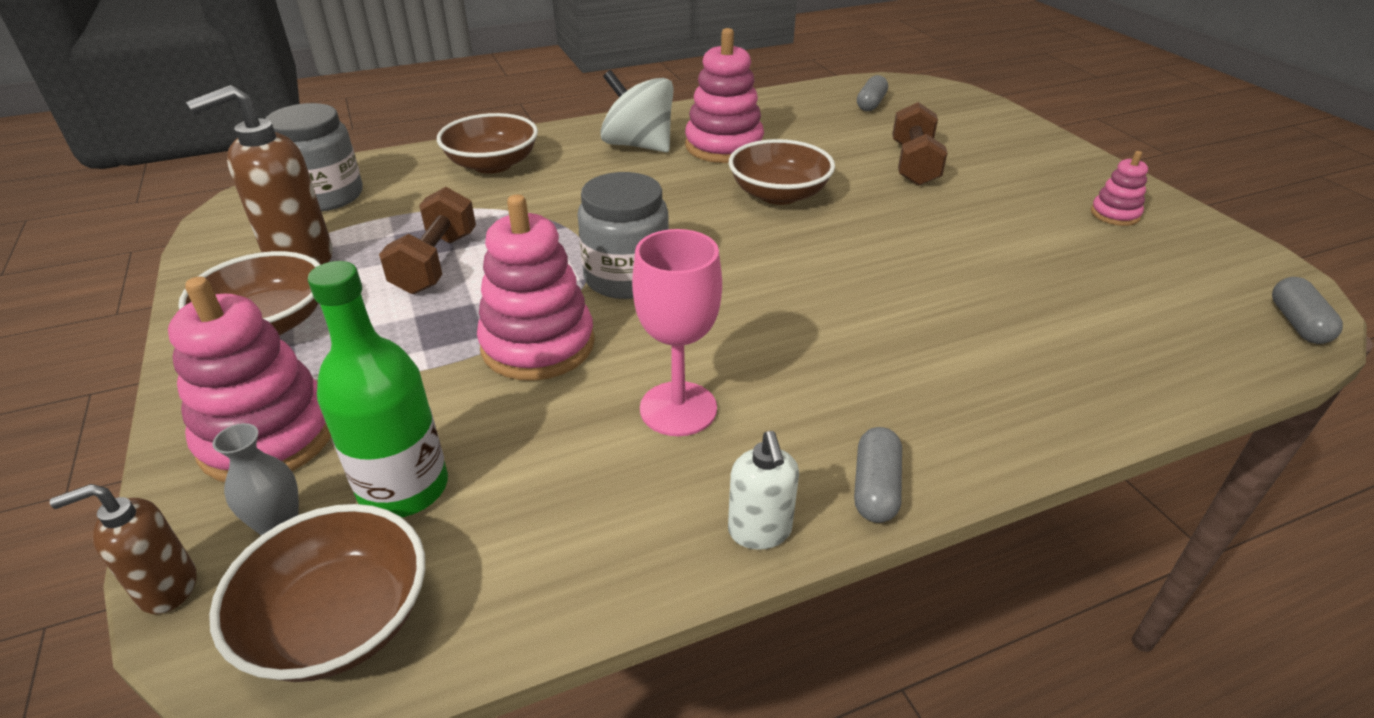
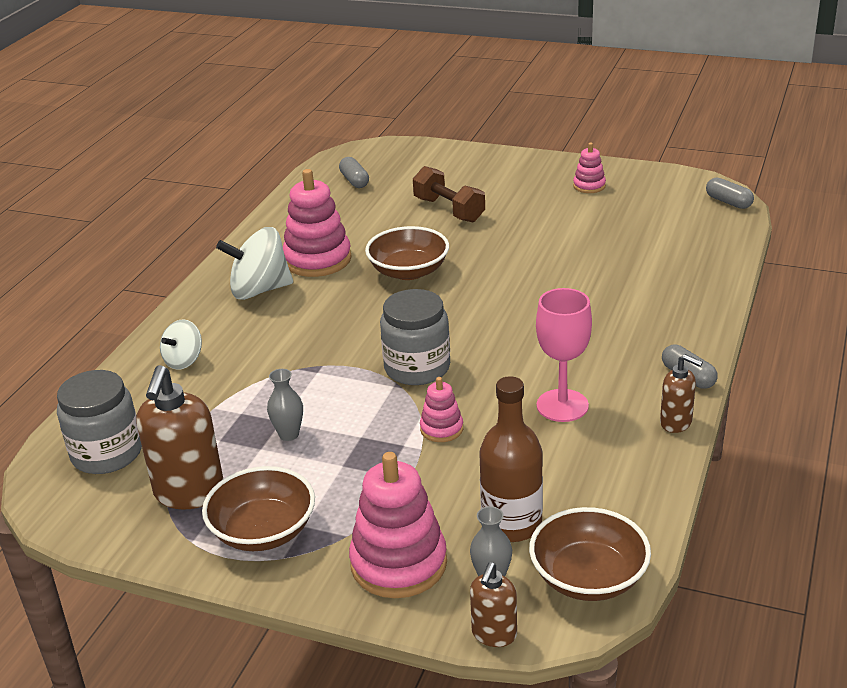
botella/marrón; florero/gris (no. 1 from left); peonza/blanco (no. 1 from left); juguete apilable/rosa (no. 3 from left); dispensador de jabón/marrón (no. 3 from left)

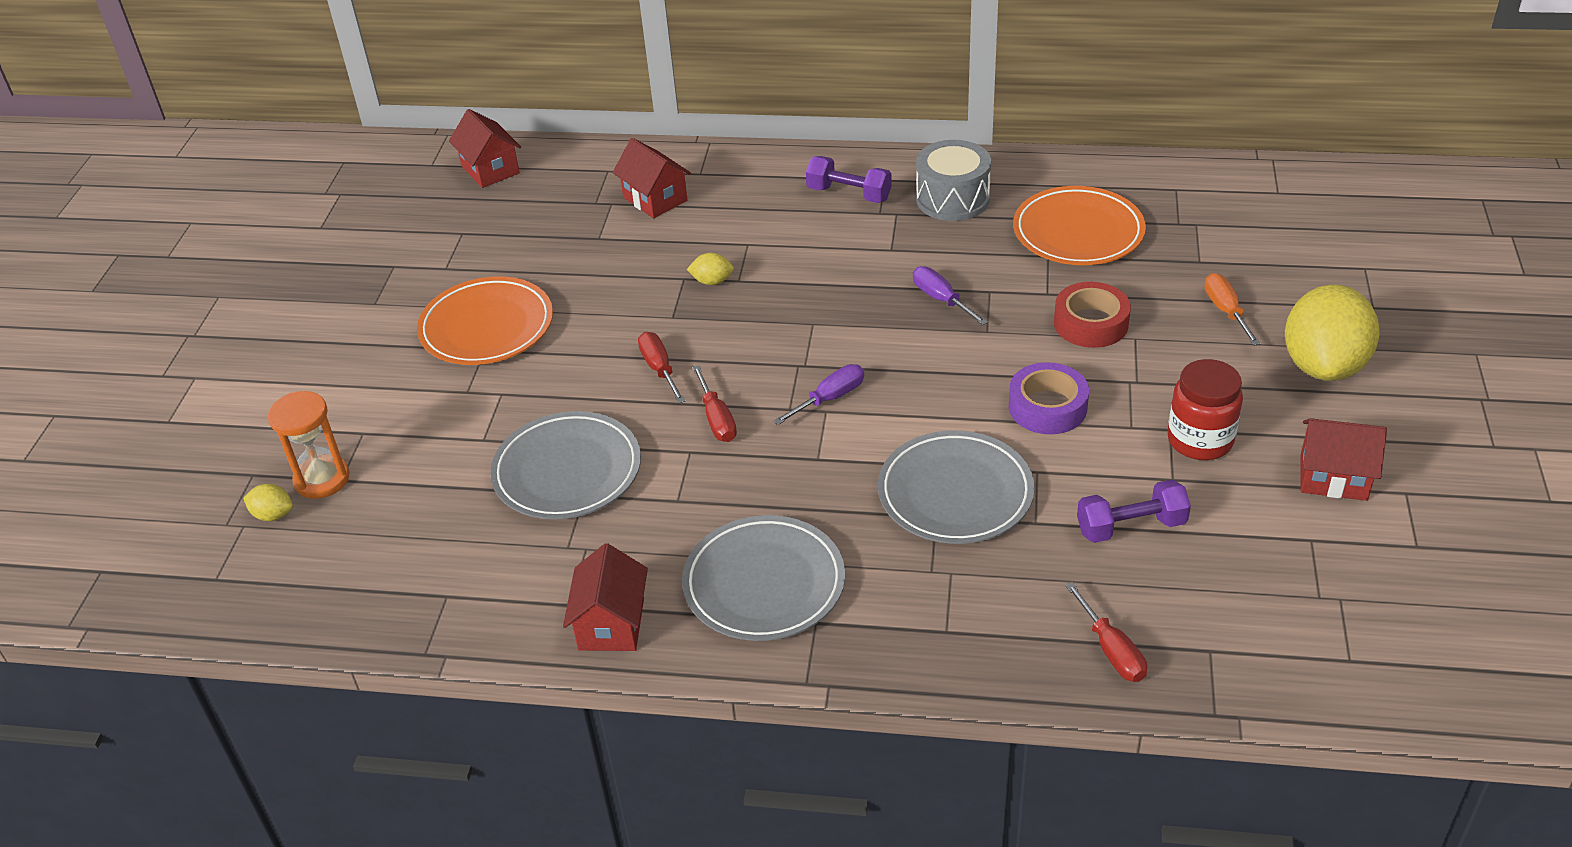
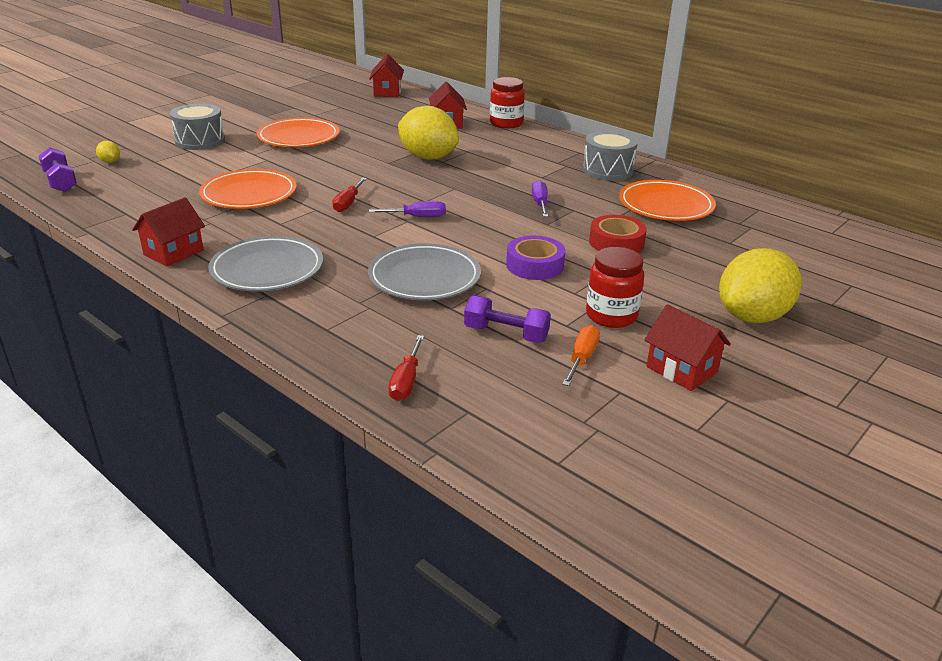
reloj de arena/naranja; plato/naranja (no. 1 from left); destornillador/rojo (no. 1 from left in the first image); limón/amarillo (no. 2 from left); mancuerna/morado (no. 1 from left); destornillador/naranja; tambor/gris (no. 1 from left); tarro/rojo (no. 1 from left)

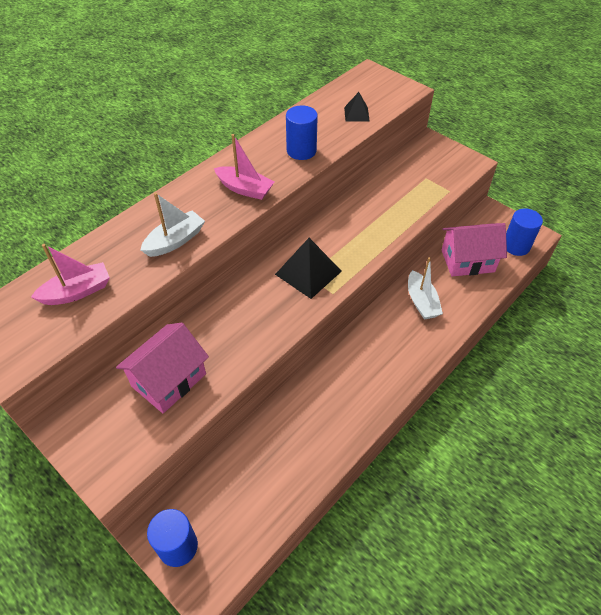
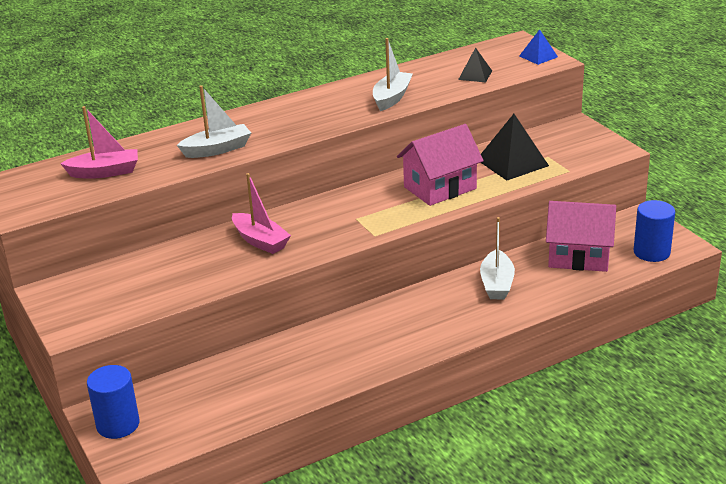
casa/rosa (no. 1 from left); barco/rosa (no. 2 from left); pirámide/negro (no. 2 from left); barco/blanco (no. 2 from left); pirámide/azul

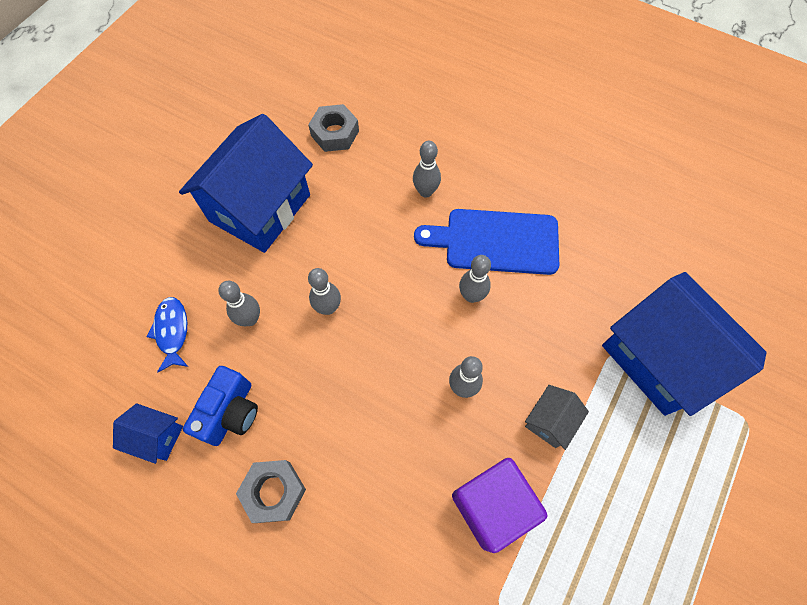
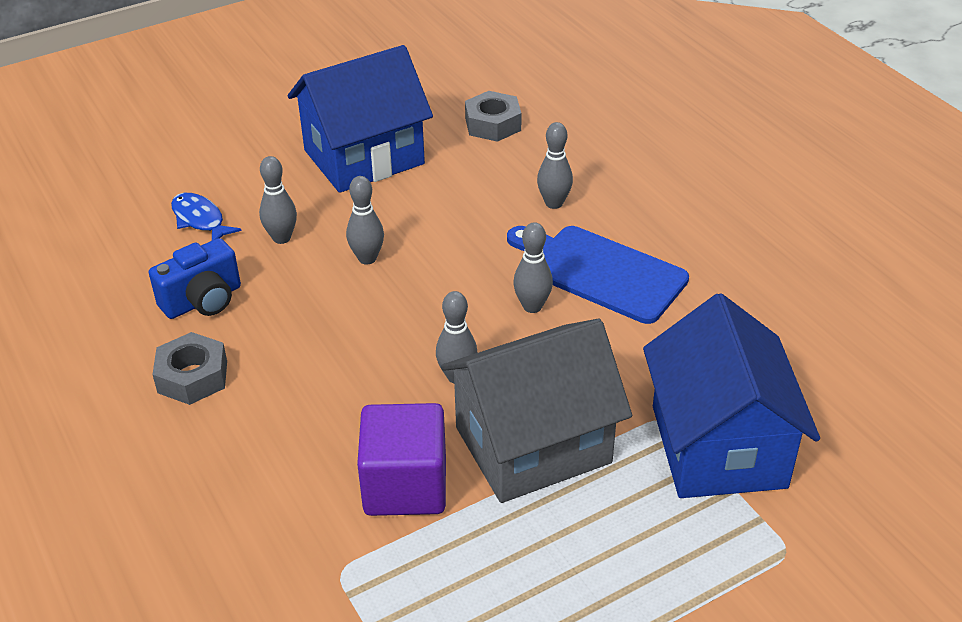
casa/azul (no. 1 from left in the first image); pez/azul; casa/gris

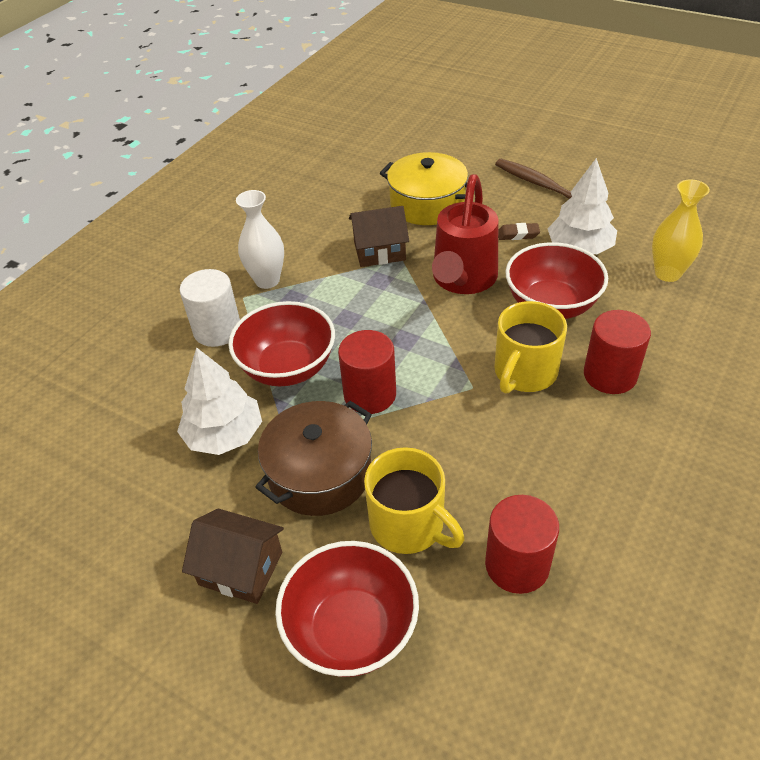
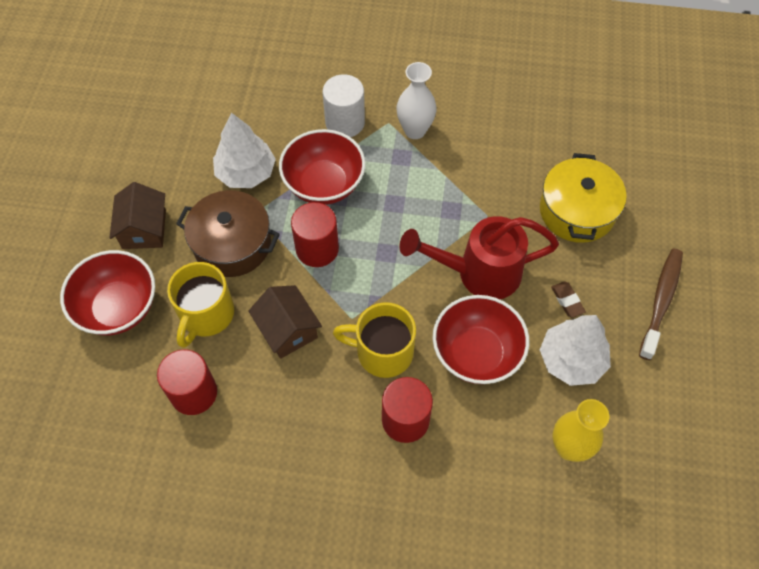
casa/marrón (no. 2 from left)

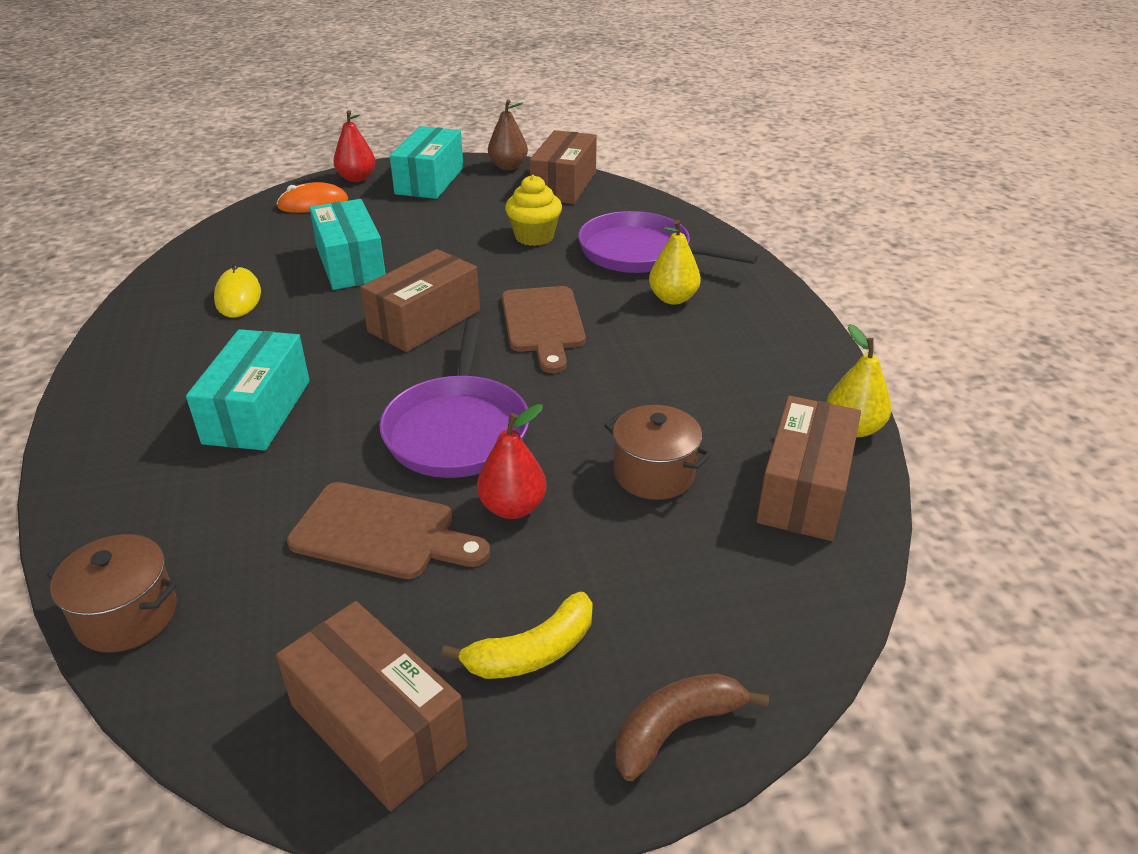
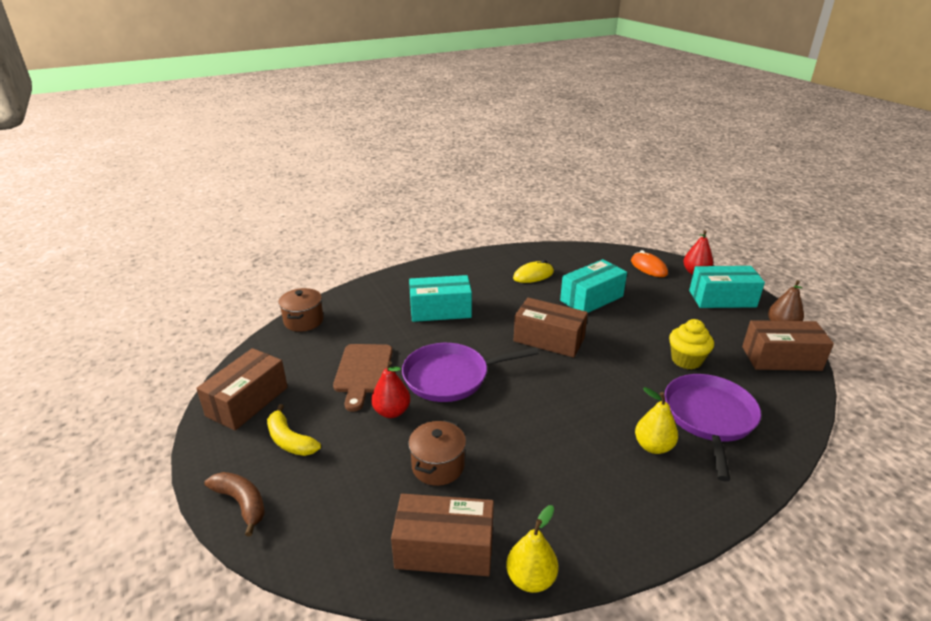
tabla de cortar/marrón (no. 2 from left in the first image)

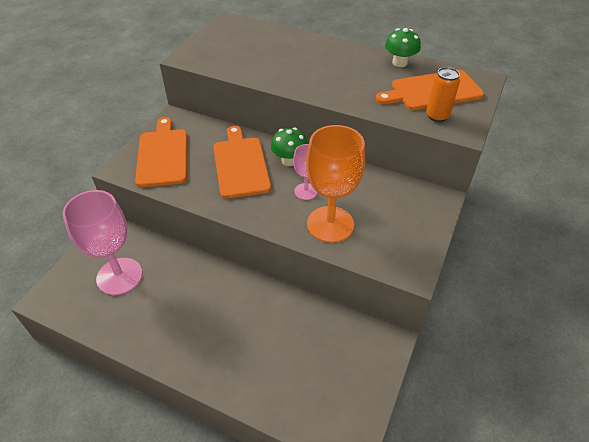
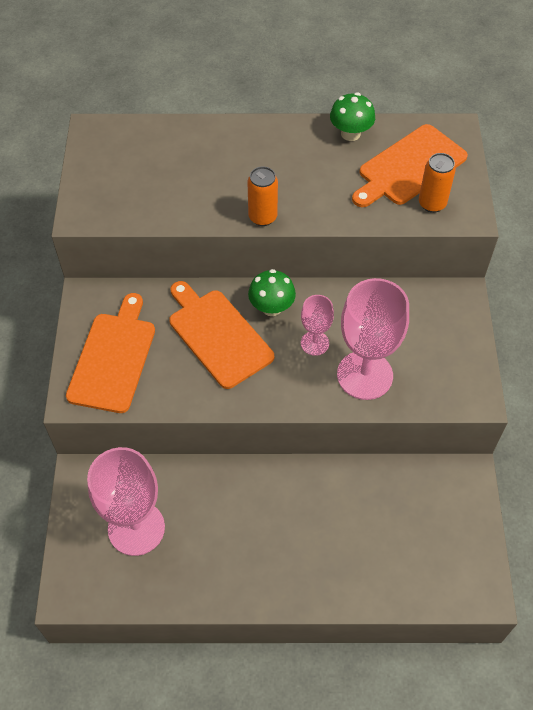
tabla de cortar/naranja (no. 1 from left); copa/rosa (no. 3 from left); lata/naranja (no. 1 from left)

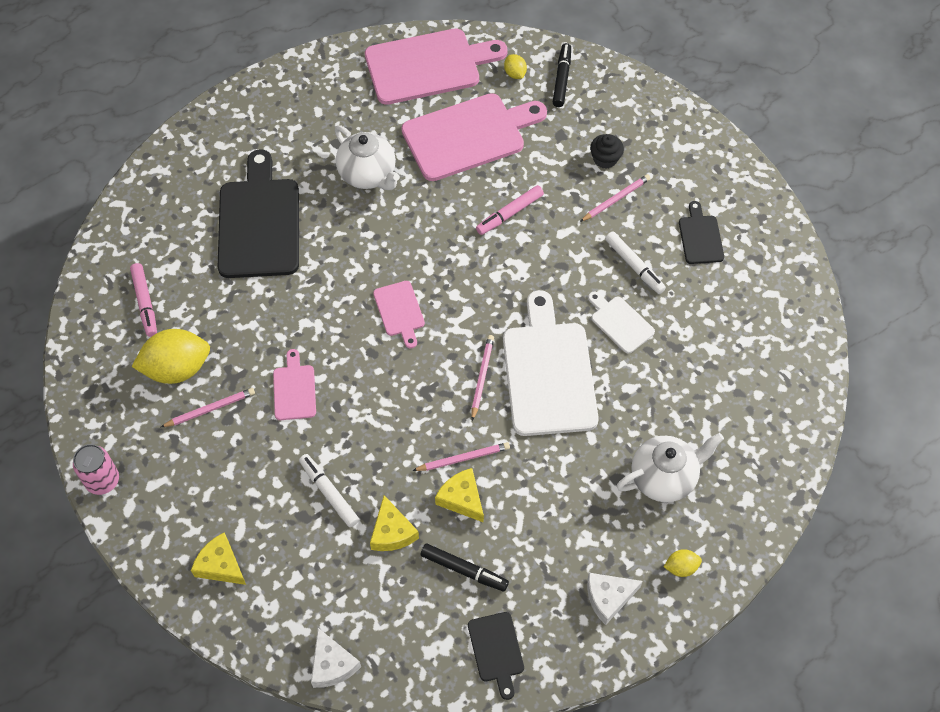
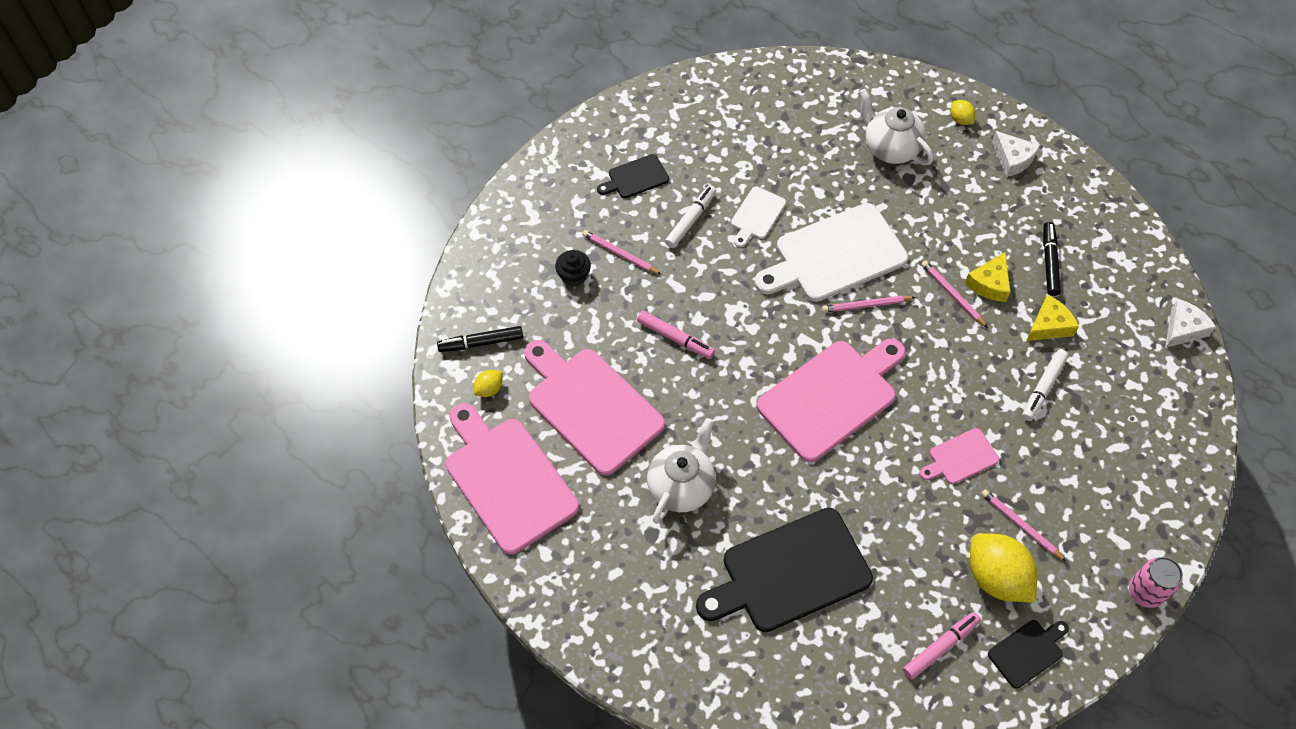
queso/amarillo (no. 1 from left in the first image); tabla de cortar/rosa (no. 3 from left); tabla de cortar/negro (no. 3 from left)

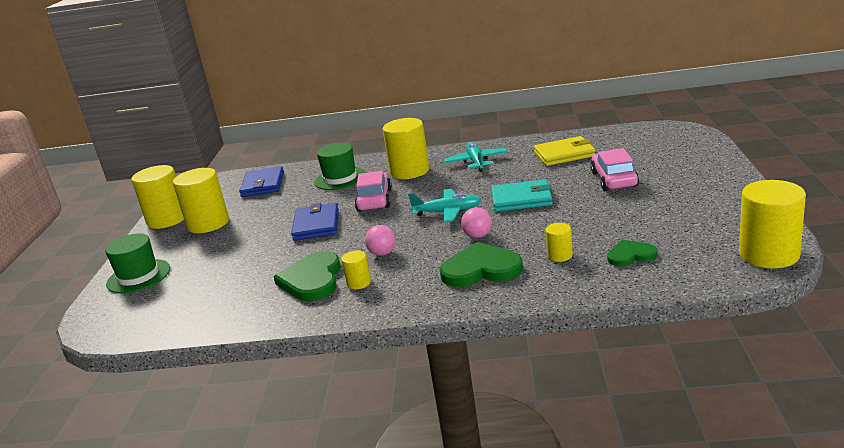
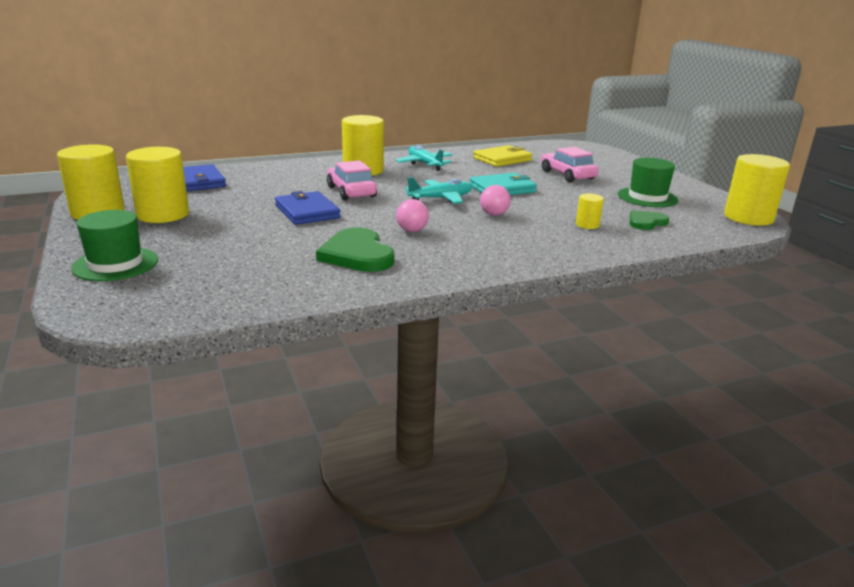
sombrero/verde (no. 2 from left); cilindro/amarillo (no. 3 from left in the first image); corazón/verde (no. 2 from left in the first image)

